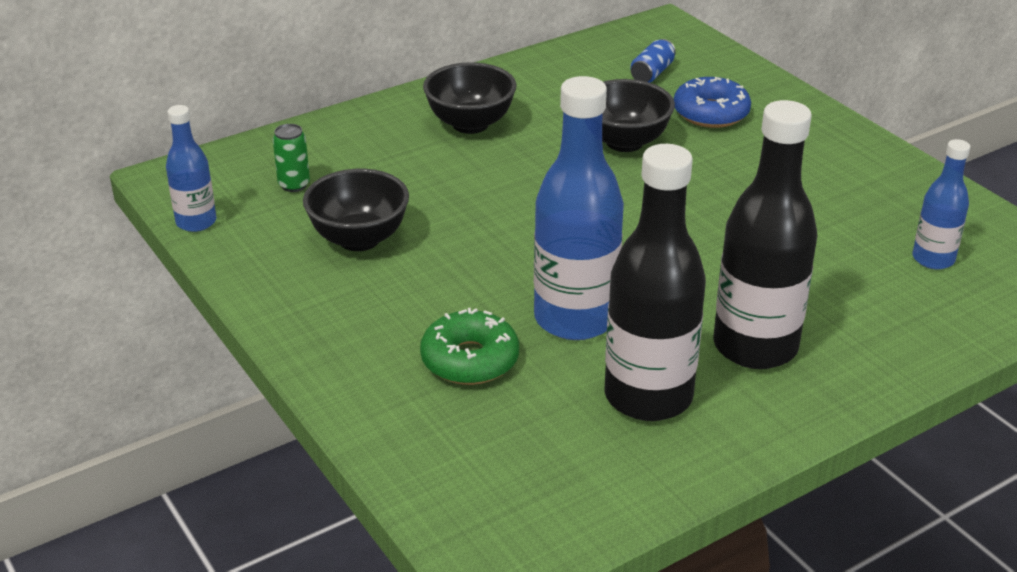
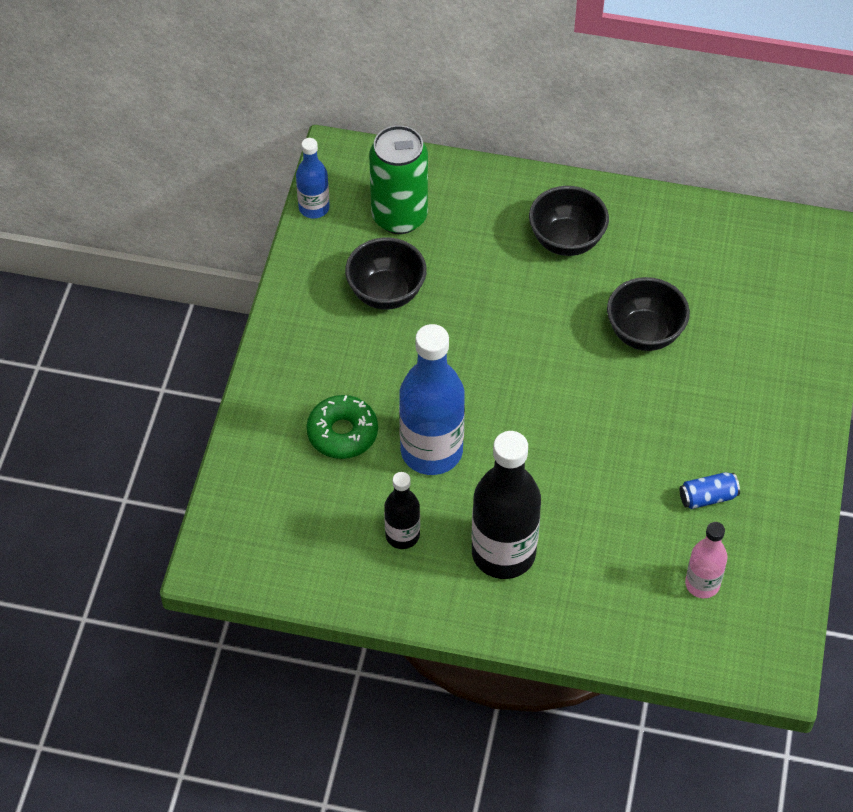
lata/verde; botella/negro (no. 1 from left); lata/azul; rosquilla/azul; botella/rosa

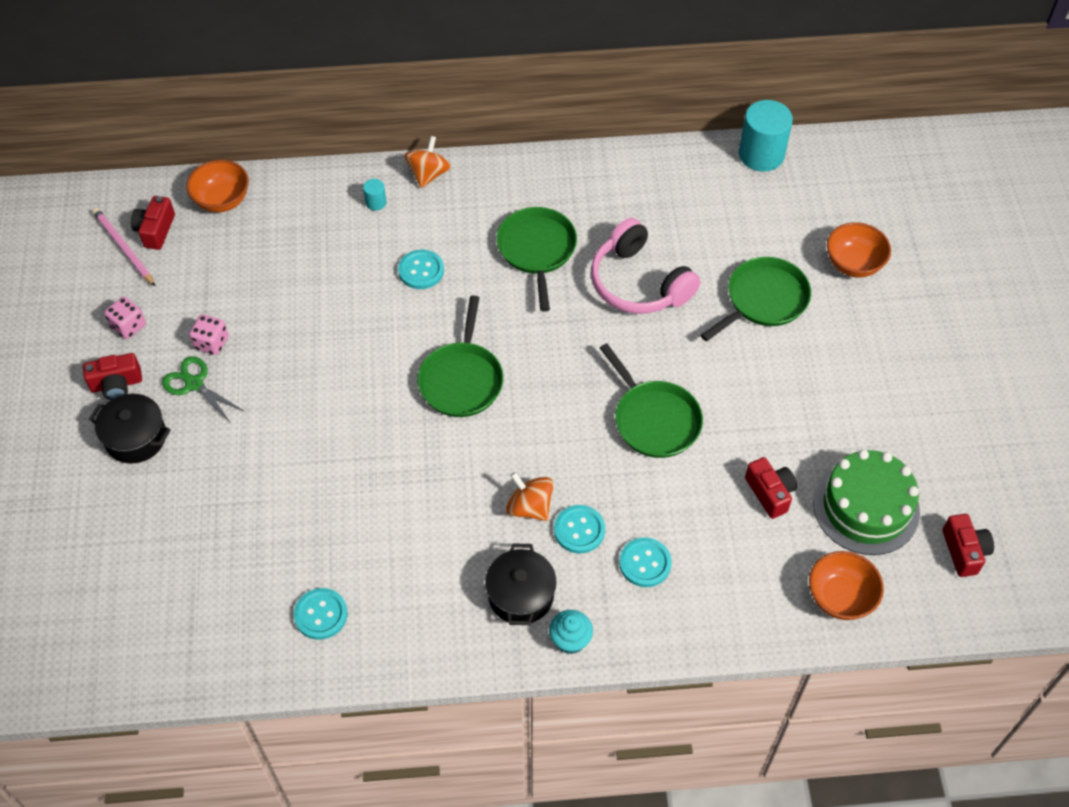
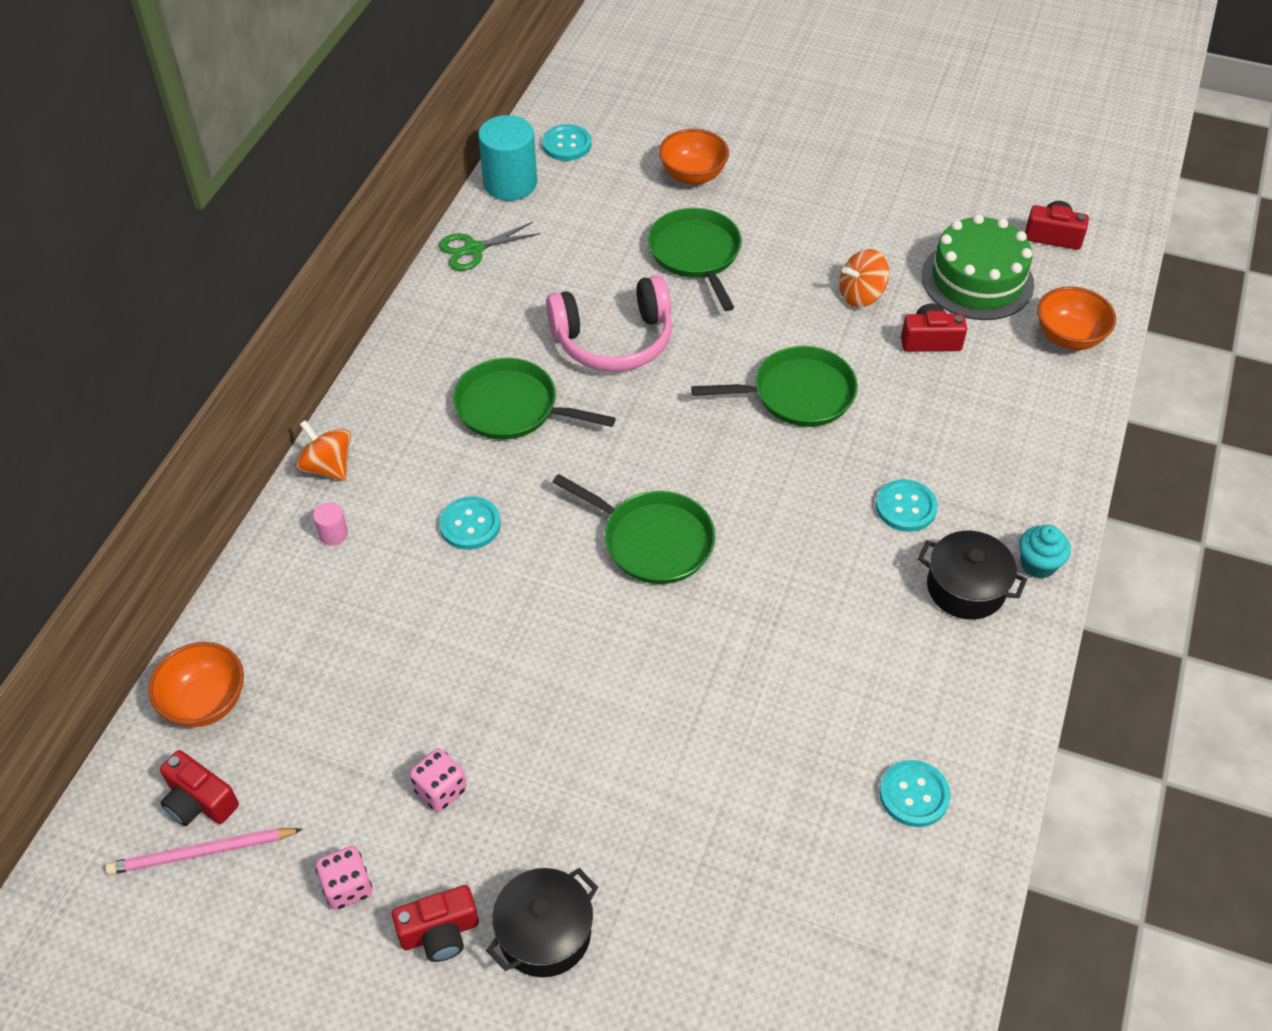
cámara/rojo (no. 2 from left); tijeras/verde; cilindro/rosa; peonza/naranja (no. 2 from left); botón/turquesa (no. 2 from left)

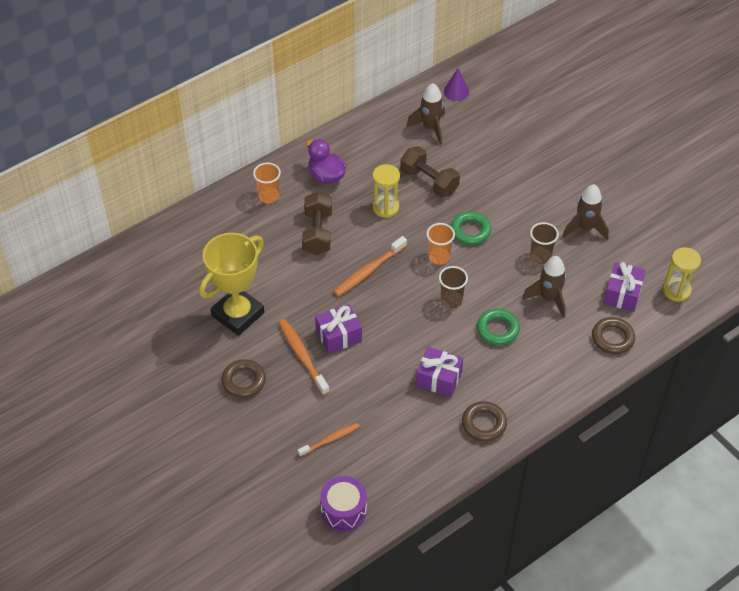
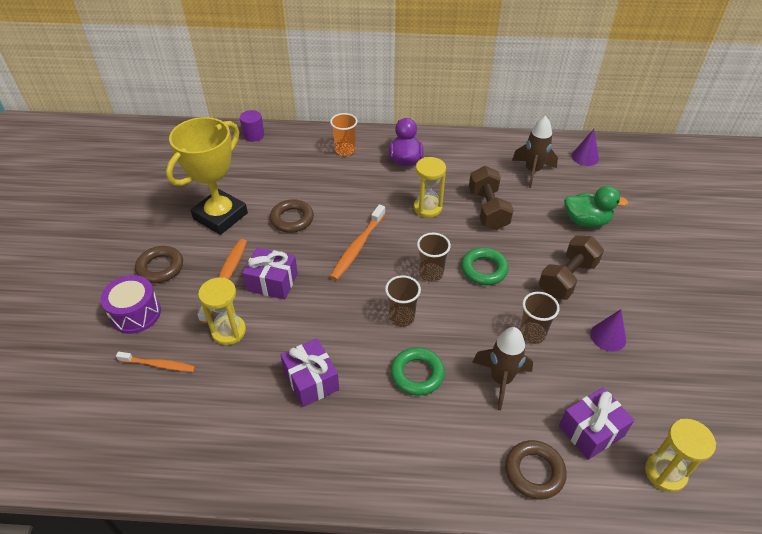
trofeo/amarillo; mancuerna/marrón (no. 2 from left); tambor/morado; cepillo de dientes/naranja (no. 3 from left); vaso/marrón (no. 2 from left); anillo/marrón (no. 2 from left); cono/morado (no. 2 from left); reloj de arena/amarillo (no. 1 from left); cilindro/morado; pato/verde

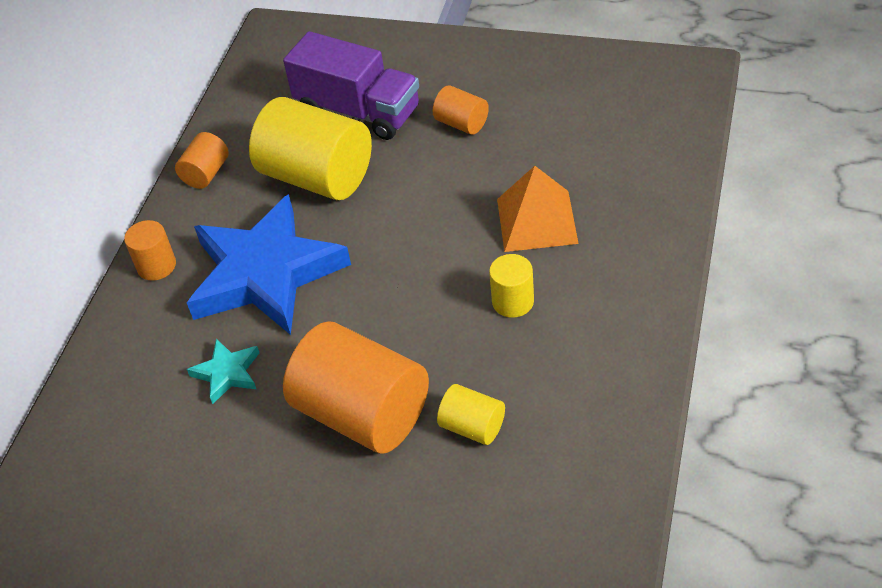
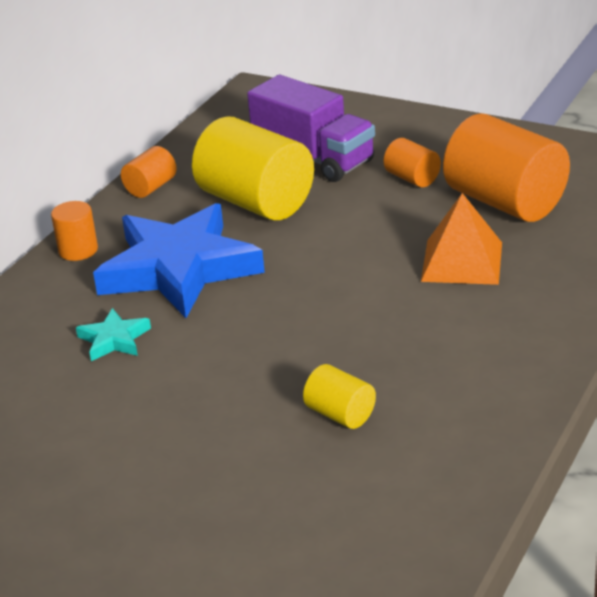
cilindro/naranja (no. 4 from left); cilindro/amarillo (no. 3 from left in the first image)

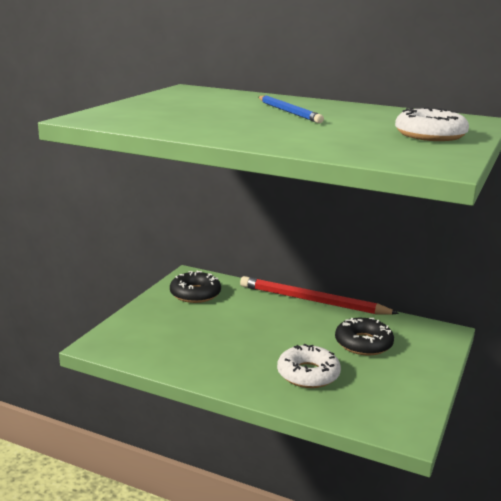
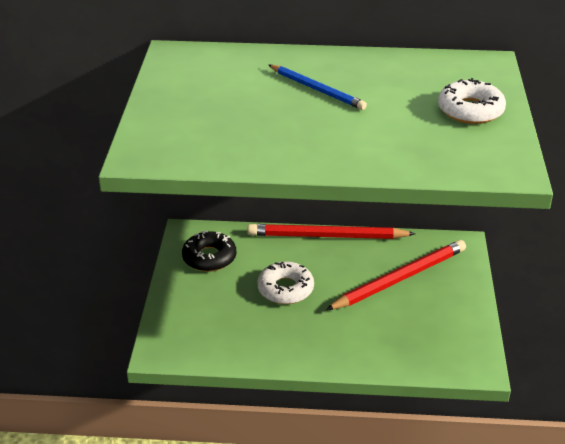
rosquilla/blanco (no. 1 from left); lápiz/rojo (no. 2 from left)

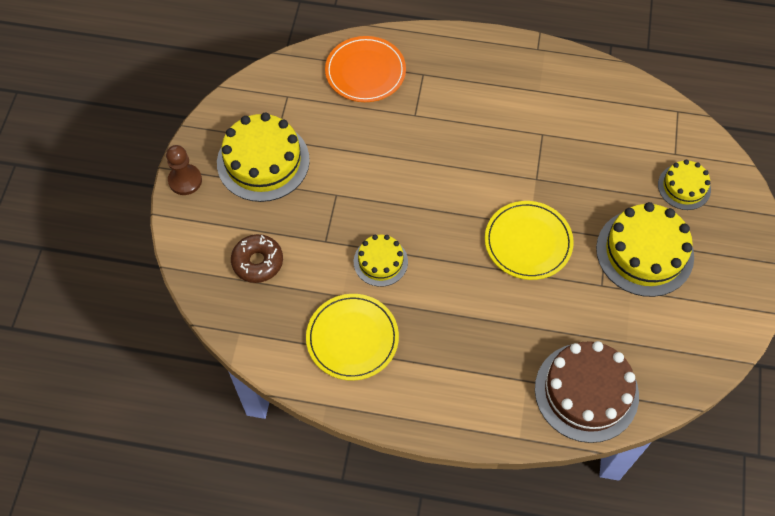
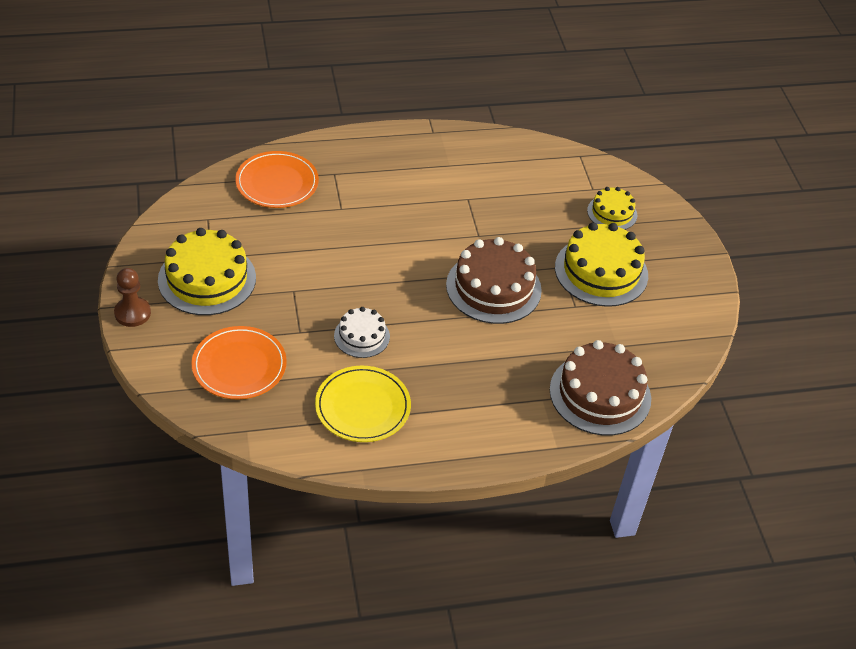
plato/naranja (no. 1 from left); tarta/blanco; tarta/marrón (no. 1 from left)

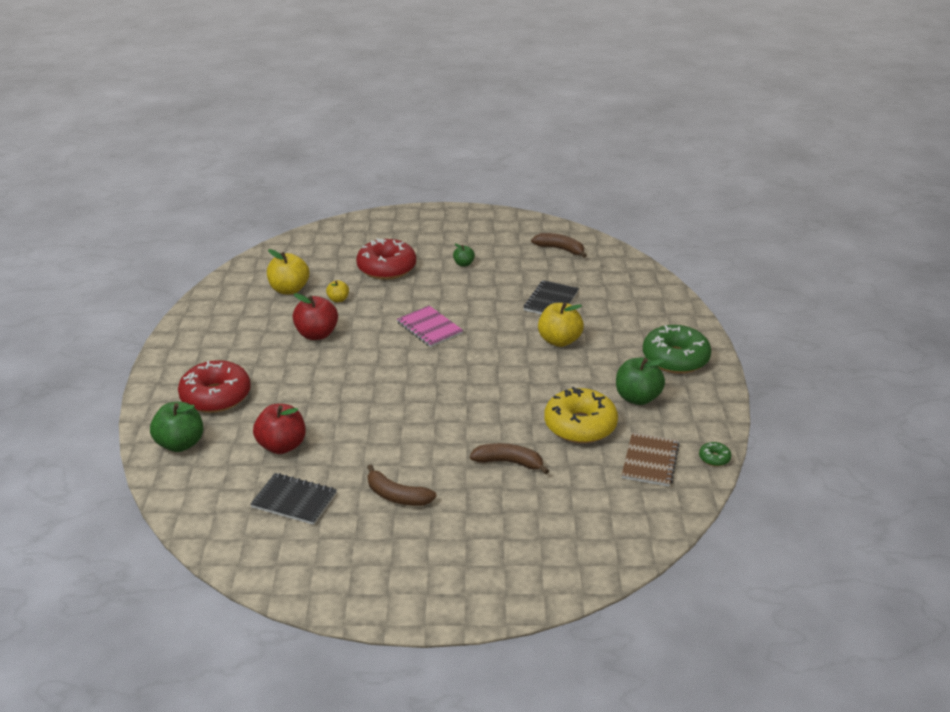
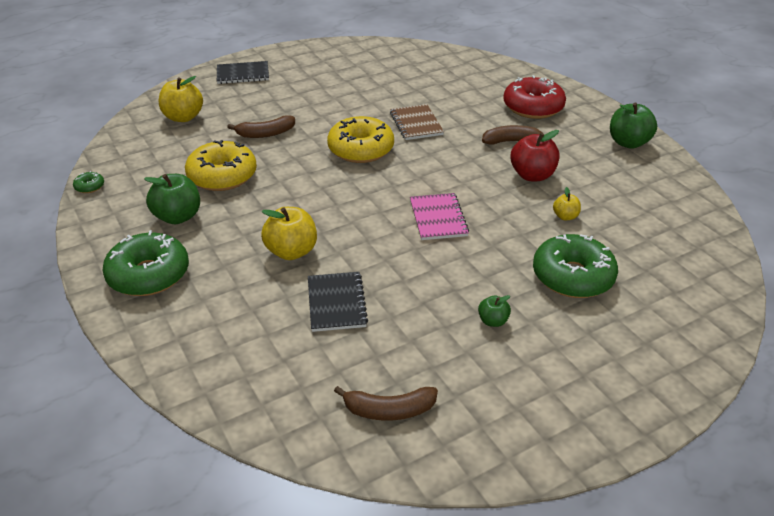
manzana/verde (no. 3 from left); cuaderno/negro (no. 1 from left); manzana/rojo (no. 1 from left in the first image); manzana/amarillo (no. 1 from left); rosquilla/verde (no. 3 from left); plátano/marrón (no. 3 from left); cuaderno/rosa; cuaderno/marrón; rosquilla/amarillo (no. 2 from left)

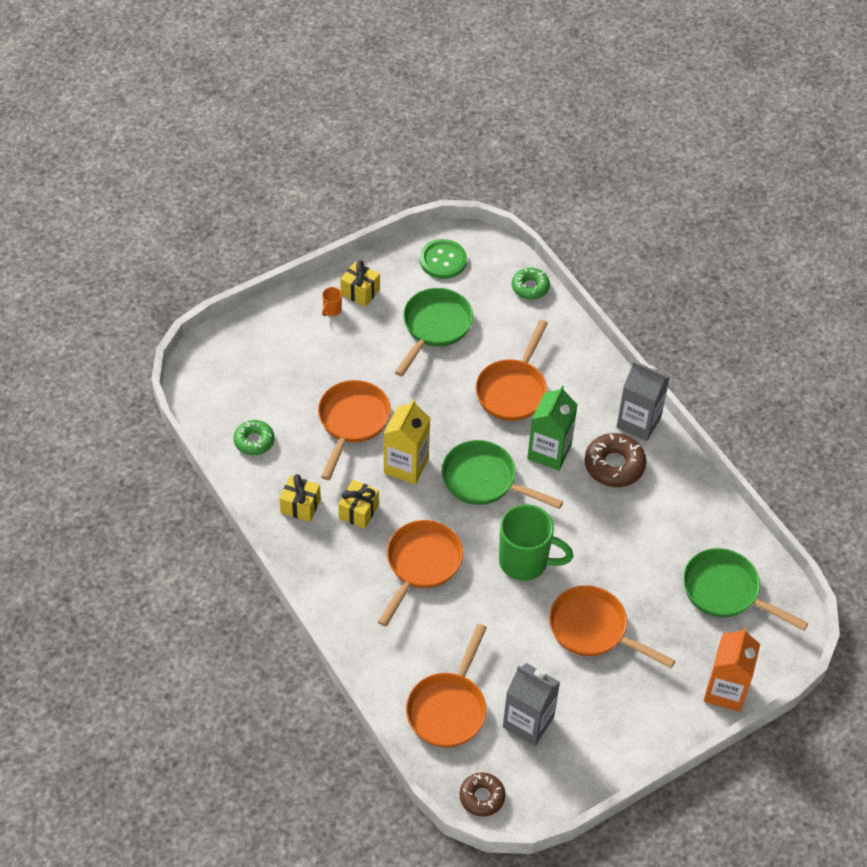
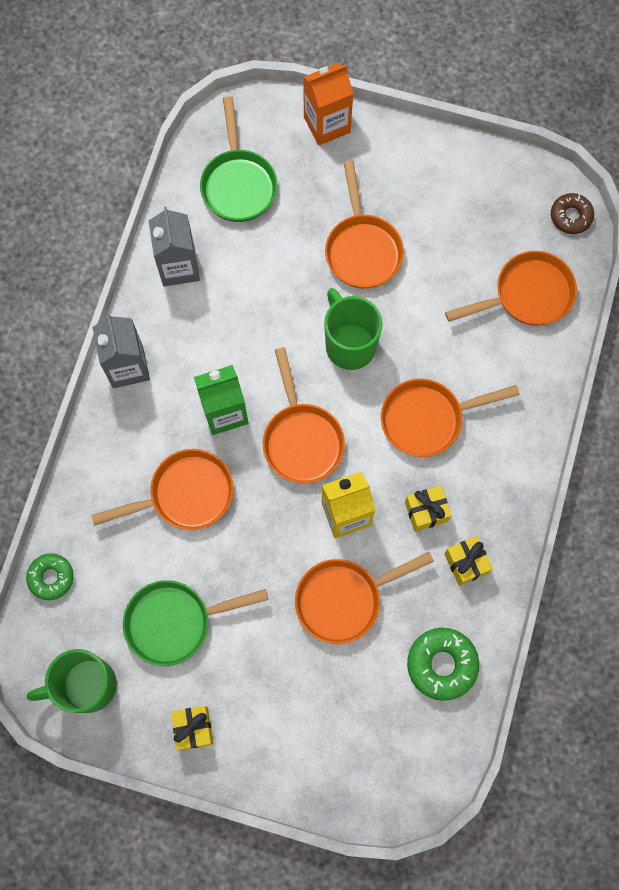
rosquilla/verde (no. 2 from left); taza/naranja; taza/verde (no. 1 from left); sartén/naranja (no. 2 from left); cartón de leche/gris (no. 2 from left); rosquilla/marrón (no. 2 from left in the first image)

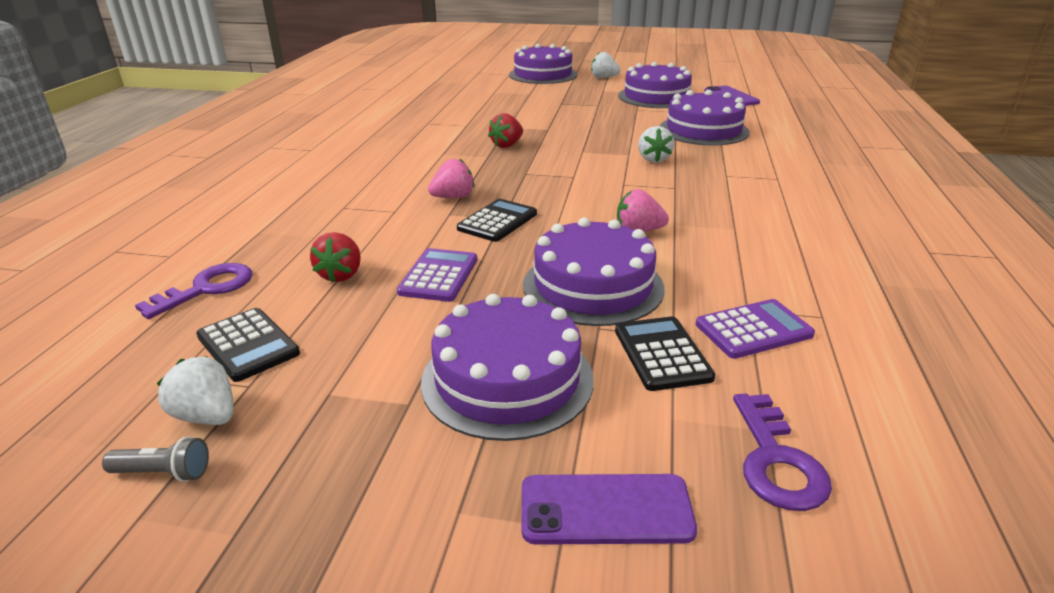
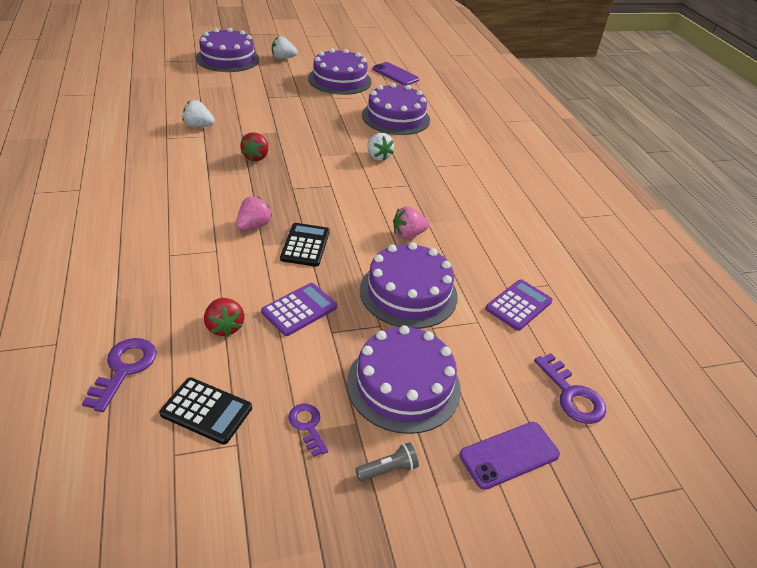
lámpara de mano/gris; fresa/blanco (no. 1 from left); calculadora/morado (no. 1 from left); calculadora/negro (no. 3 from left in the first image); llave/morado (no. 2 from left)

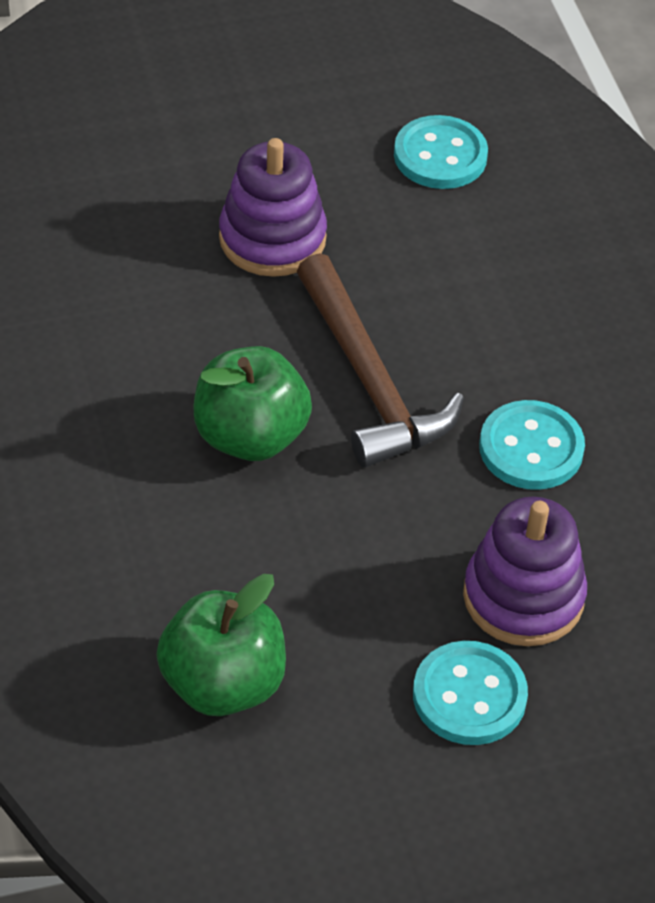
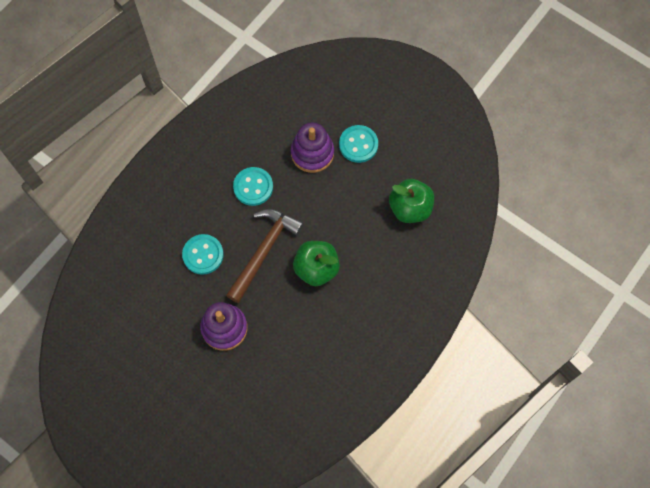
botón/turquesa (no. 1 from left)

